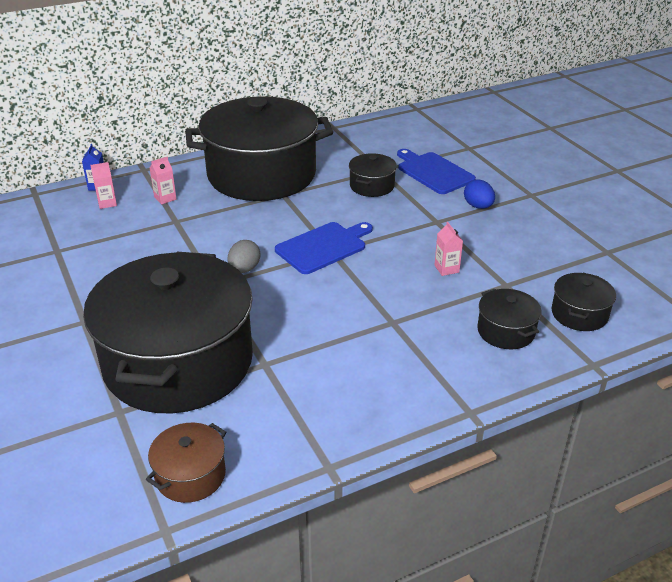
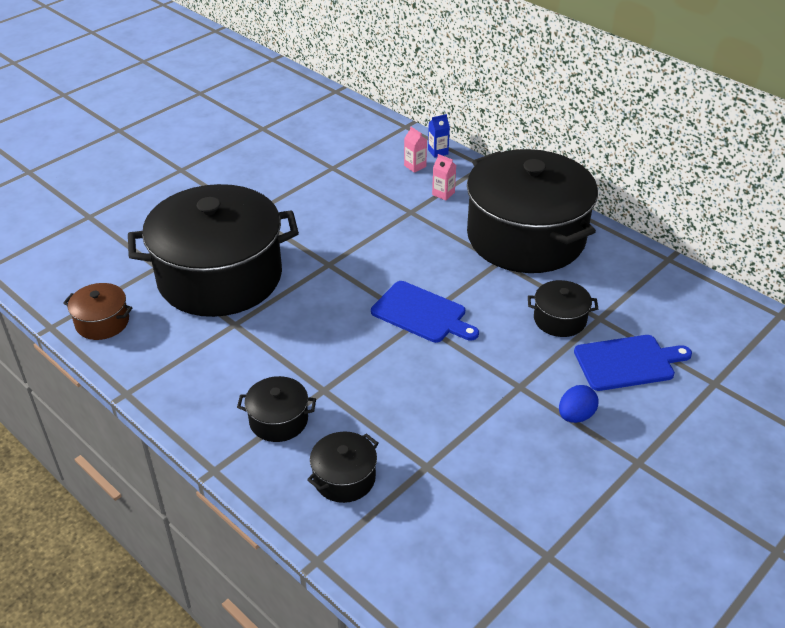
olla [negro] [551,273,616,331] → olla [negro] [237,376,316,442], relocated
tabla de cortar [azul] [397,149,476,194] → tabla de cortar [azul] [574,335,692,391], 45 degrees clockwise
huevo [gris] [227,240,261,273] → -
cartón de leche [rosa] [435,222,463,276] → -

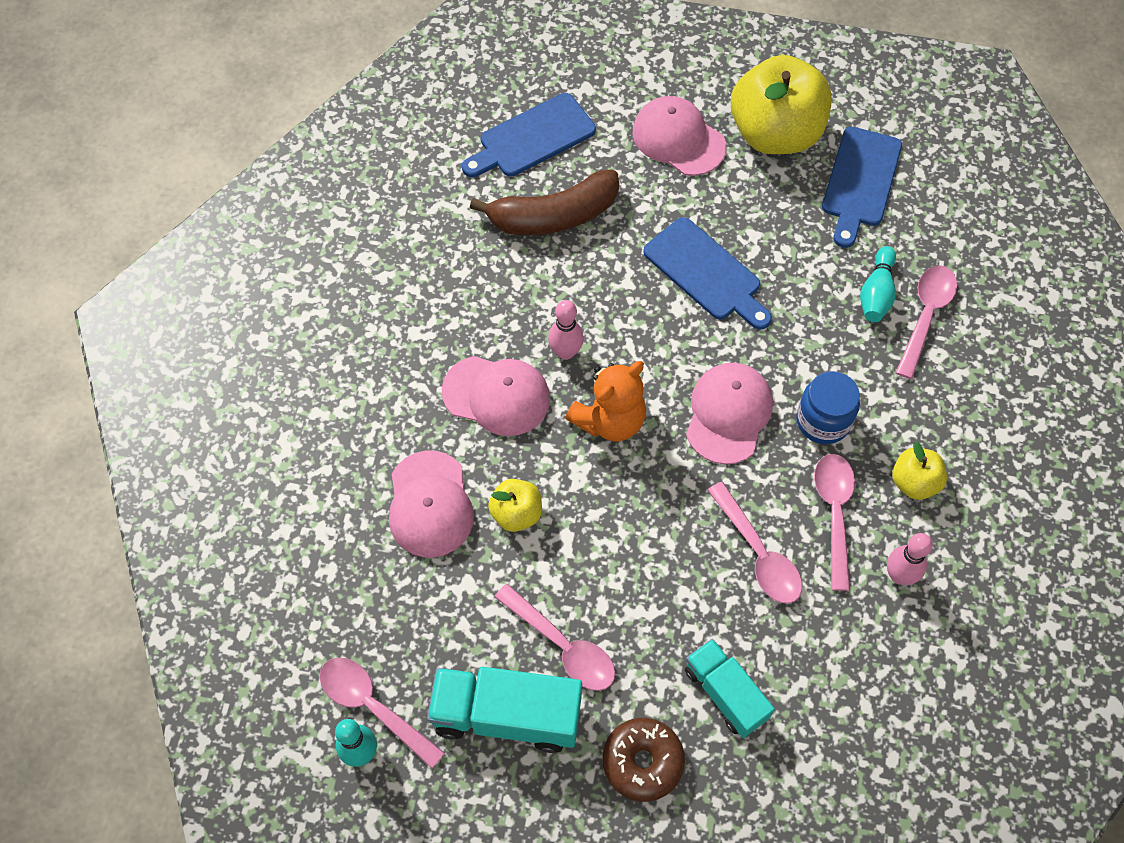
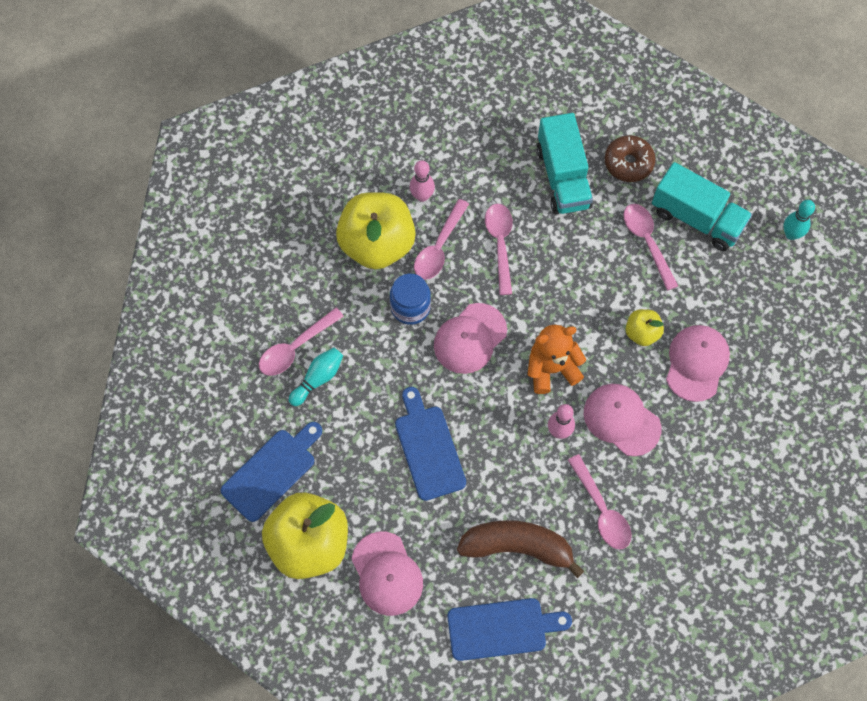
manzana [amarillo] [892,442,947,500] → manzana [amarillo] [336,192,416,269], x2.12
camión [turquesa] [685,639,775,738] → camión [turquesa] [537,113,593,214], x1.53
cuchara [rosa] [319,658,445,768] → cuchara [rosa] [568,454,631,549], relocated

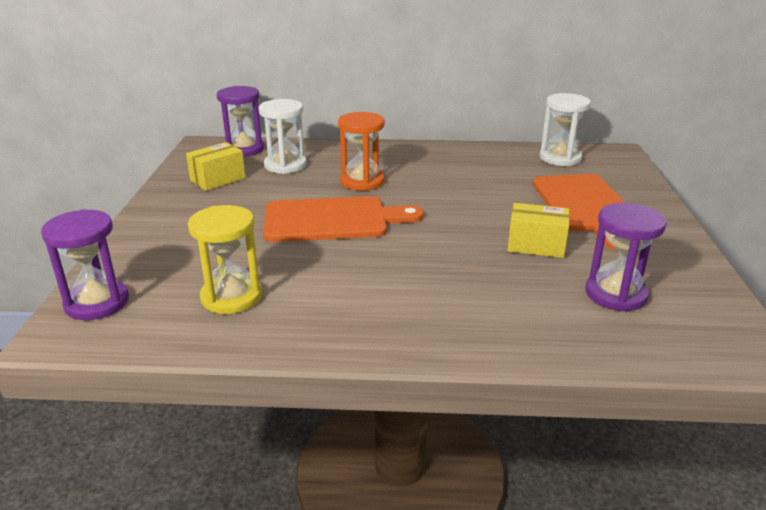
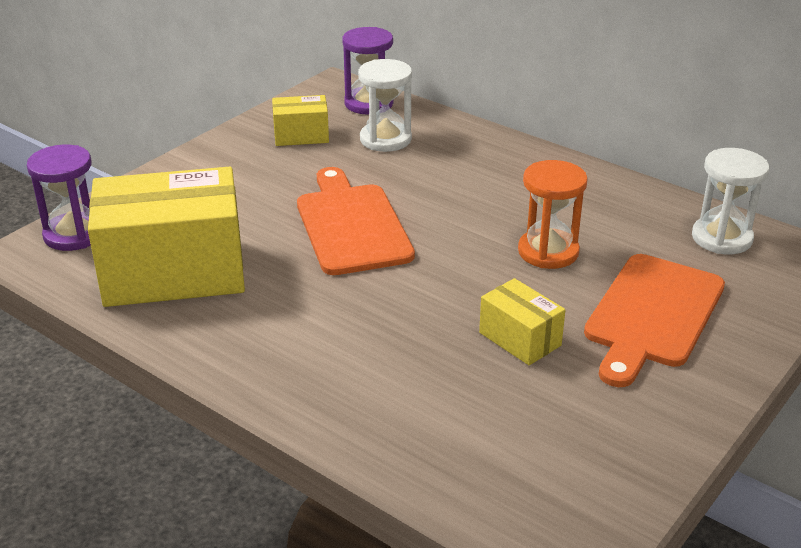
reloj de arena [amarillo] [188,205,262,314] → caja [amarillo] [88,167,245,307]
tabla de cortar [naranja] [263,196,423,242] → tabla de cortar [naranja] [297,167,415,275], 135 degrees counterclockwise
reloj de arena [naranja] [338,112,385,191] → reloj de arena [naranja] [518,160,588,269], relocated
reloj de arena [morado] [586,203,666,311] → -

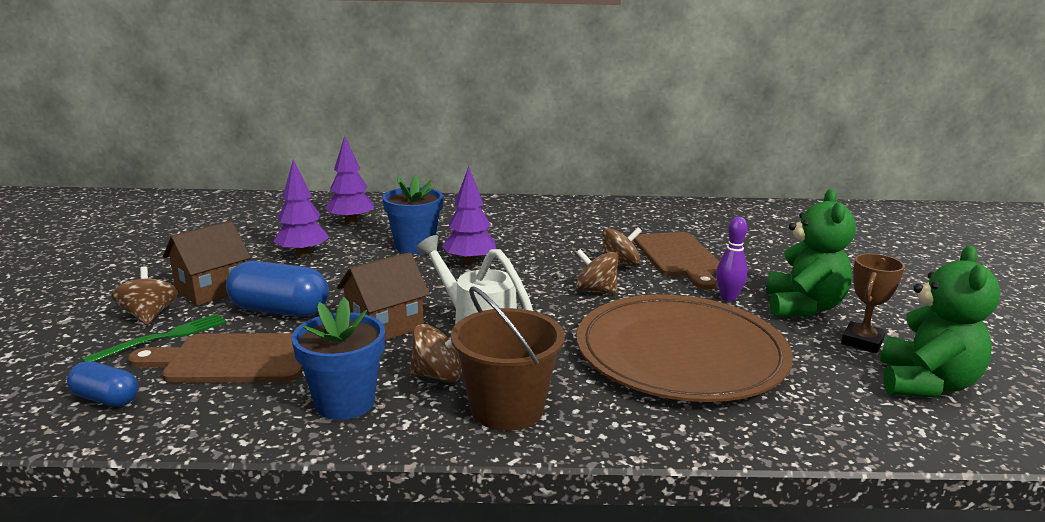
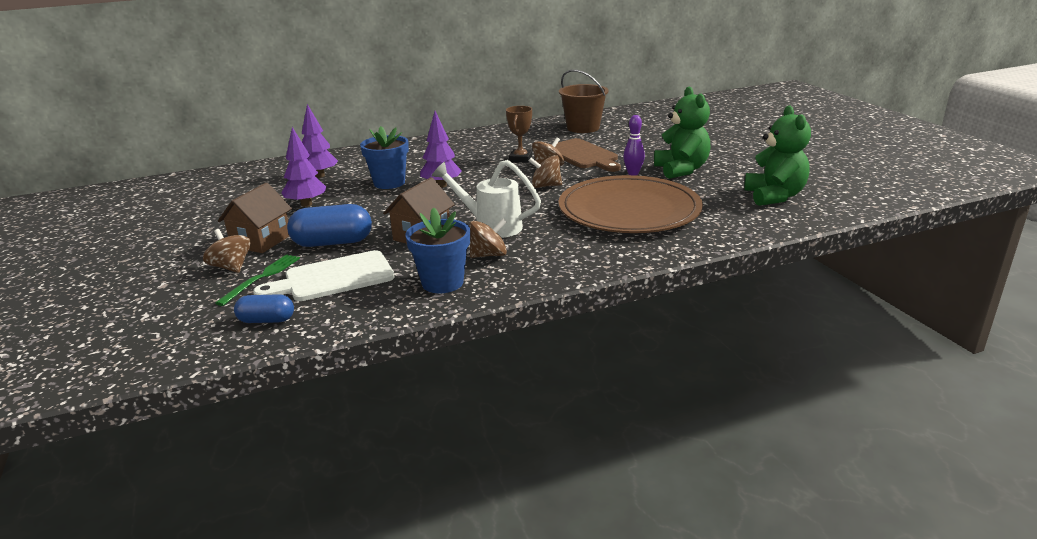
tabla de cortar [marrón] [128,333,303,383] → tabla de cortar [blanco] [253,250,394,301]
trofeo [marrón] [841,253,905,354] → trofeo [marrón] [506,106,532,163], relocated
balde [marrón] [451,286,565,431] → balde [marrón] [559,70,609,133], relocated

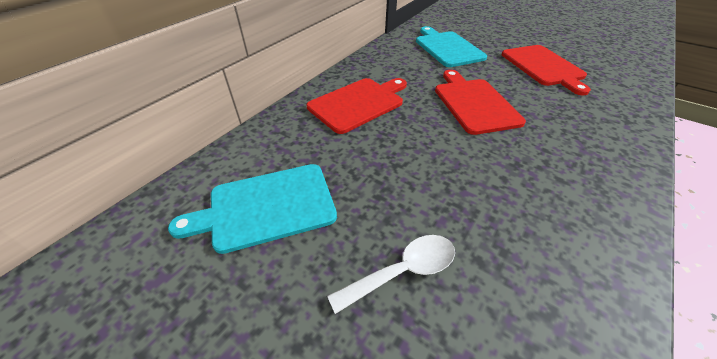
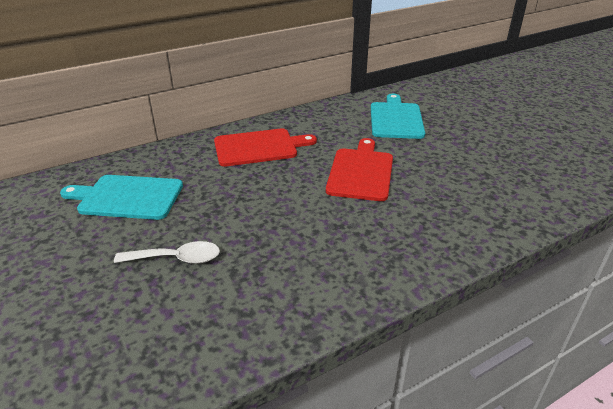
tabla de cortar [rojo] [502,45,591,96] → -

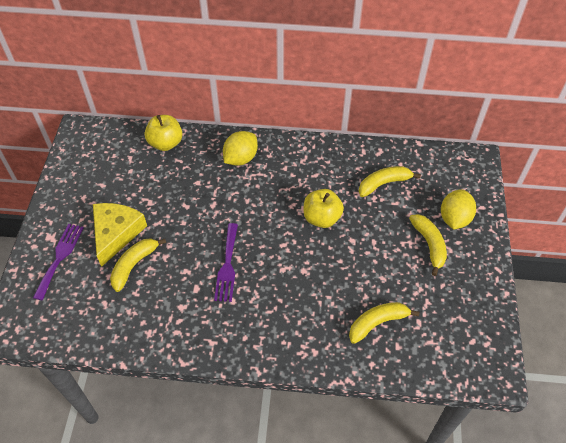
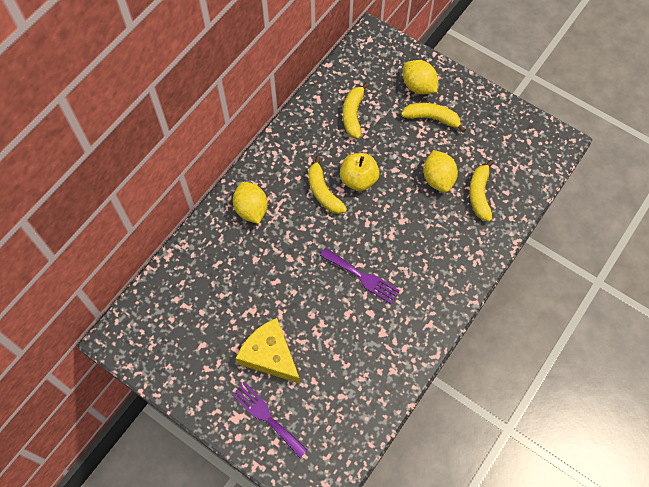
plátano [amarillo] [110,238,166,292] → plátano [amarillo] [308,156,347,214], relocated
- → limón [amarillo] [423,150,458,192]
manzana [amarillo] [145,115,182,151] → -

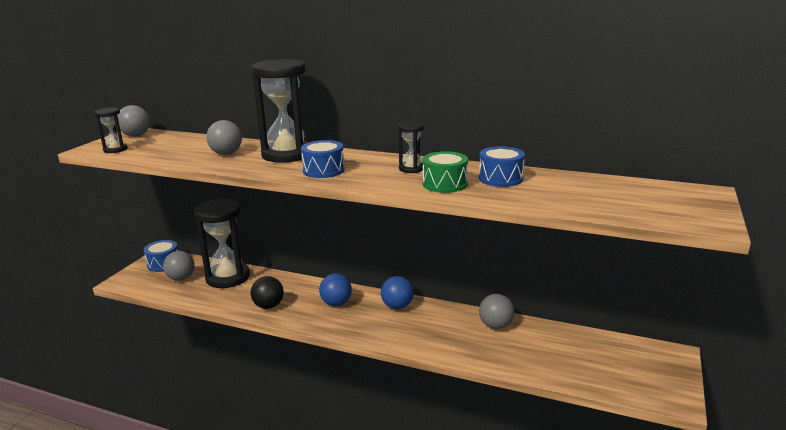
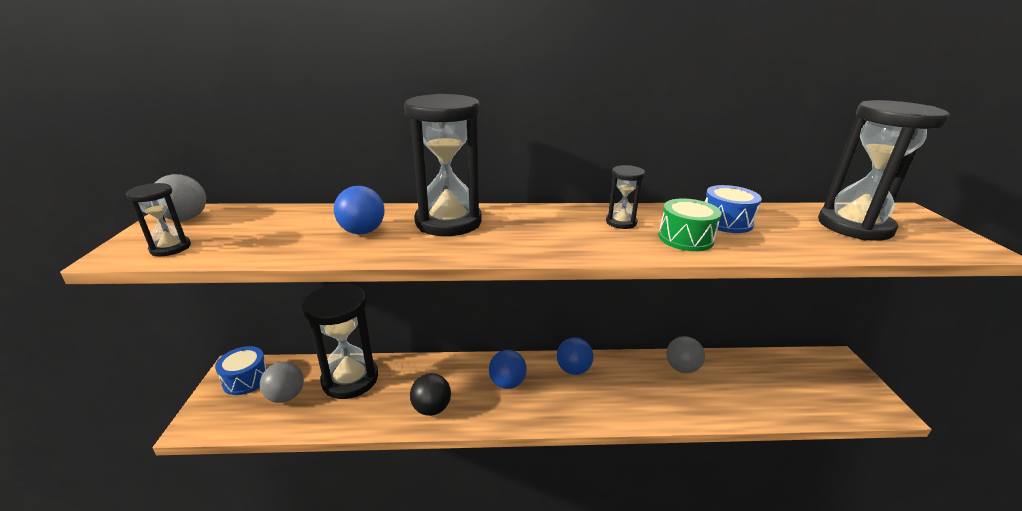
pelota [gris] [206,120,242,155] → pelota [azul] [334,186,384,234]
- → reloj de arena [negro] [818,100,950,241]
tambor [azul] [301,140,345,178] → -

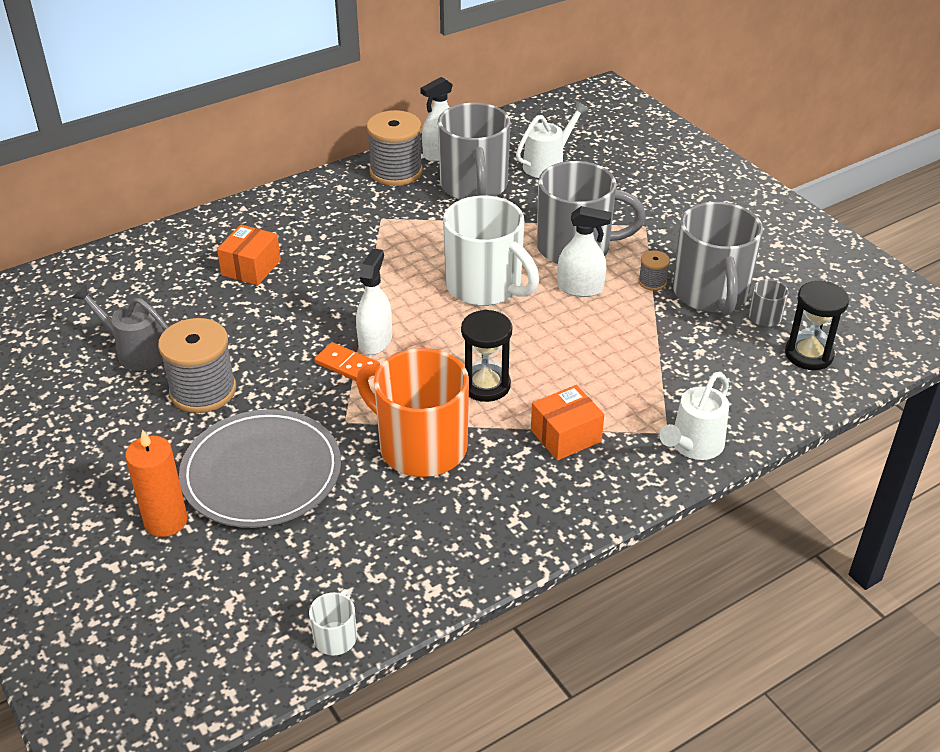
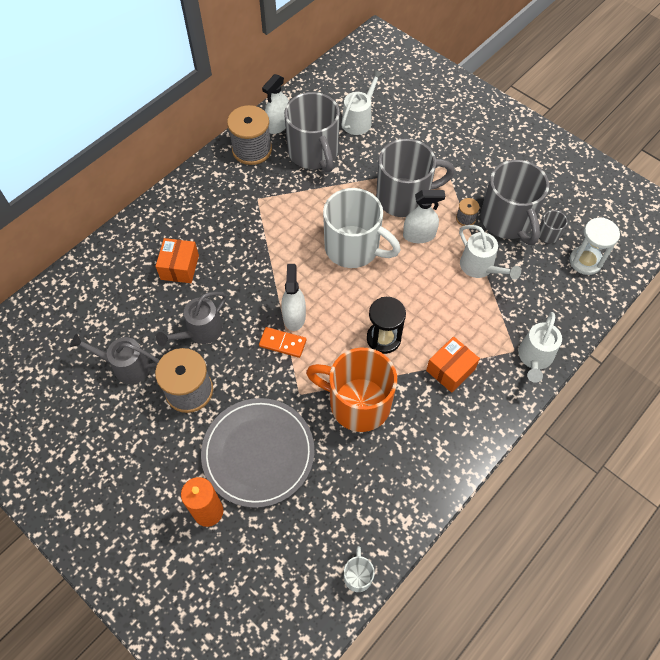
- → regadera [gris] [156,292,227,346]
- → regadera [blanco] [459,225,521,280]
reloj de arena [negro] [785,281,849,370] → reloj de arena [blanco] [570,218,620,275]

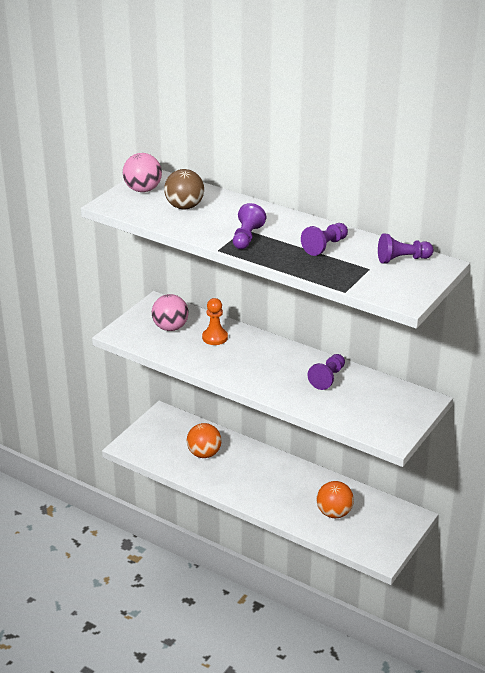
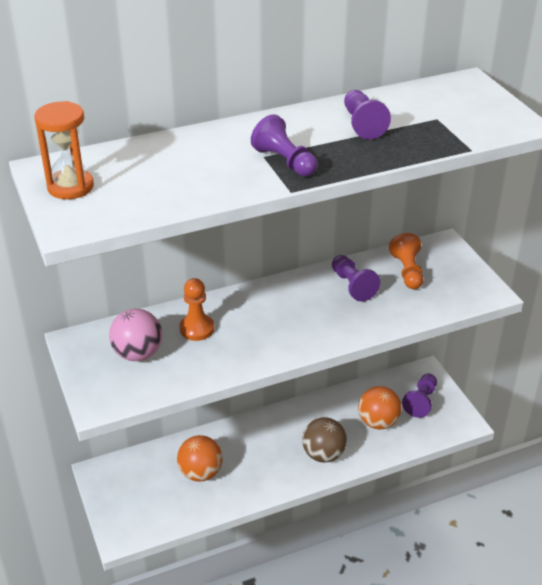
pelota [rosa] [123,153,162,192] → reloj de arena [naranja] [34,101,94,199]
pelota [marrón] [164,169,204,210] → pelota [marrón] [302,417,347,463], relocated
- → peón [naranja] [389,233,424,289]
peón [morado] [378,234,434,264] → peón [morado] [402,373,437,418], relocated

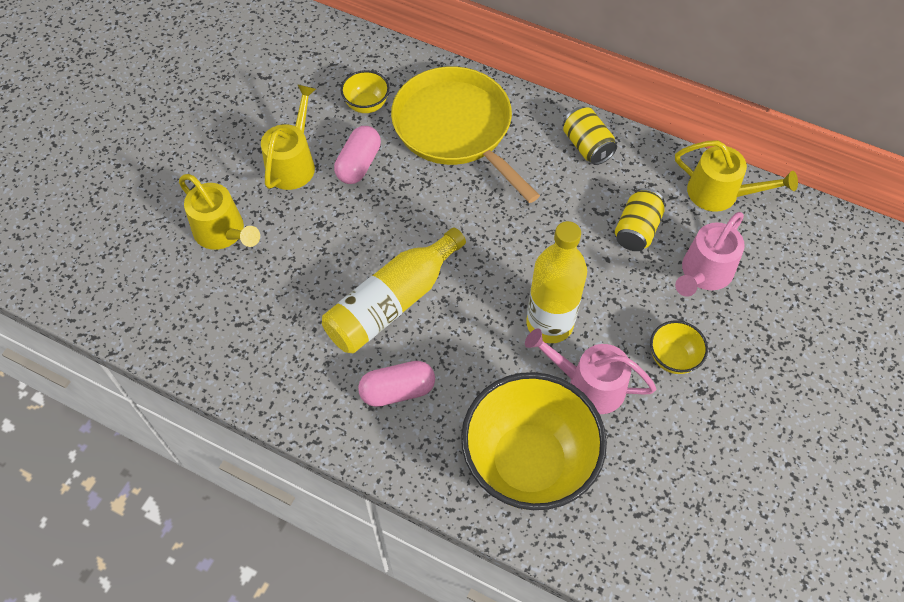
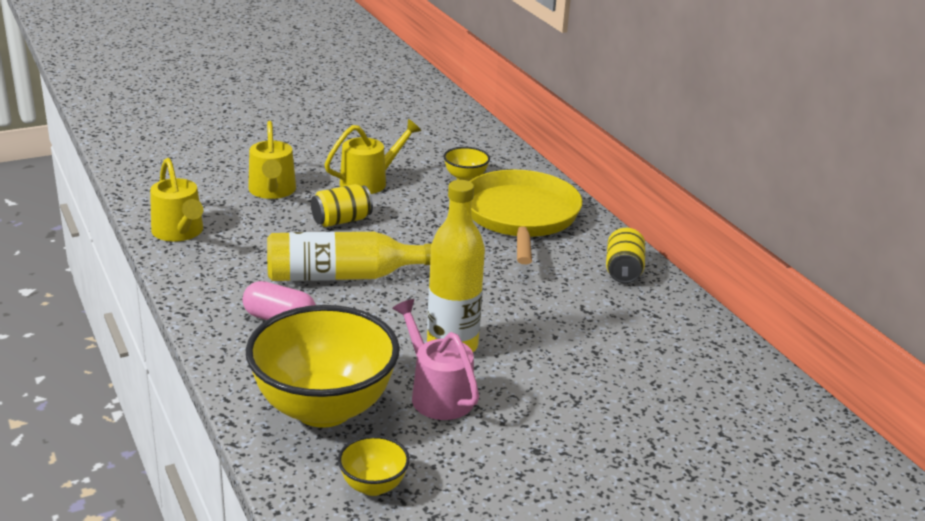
regadera [amarillo] [675,140,798,212] → regadera [amarillo] [150,158,203,242], relocated
lata [amarillo] [615,188,665,251] → lata [amarillo] [311,184,373,227], relocated
cuenco [amarillo] [650,320,708,374] → cuenco [amarillo] [338,435,410,496], relocated
cápsula [rosa] [334,126,381,184] → -
regadera [rosa] [675,212,745,297] → -

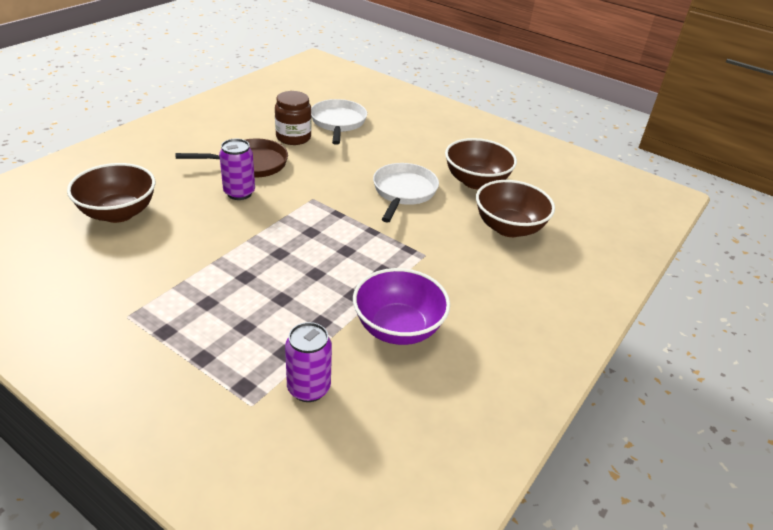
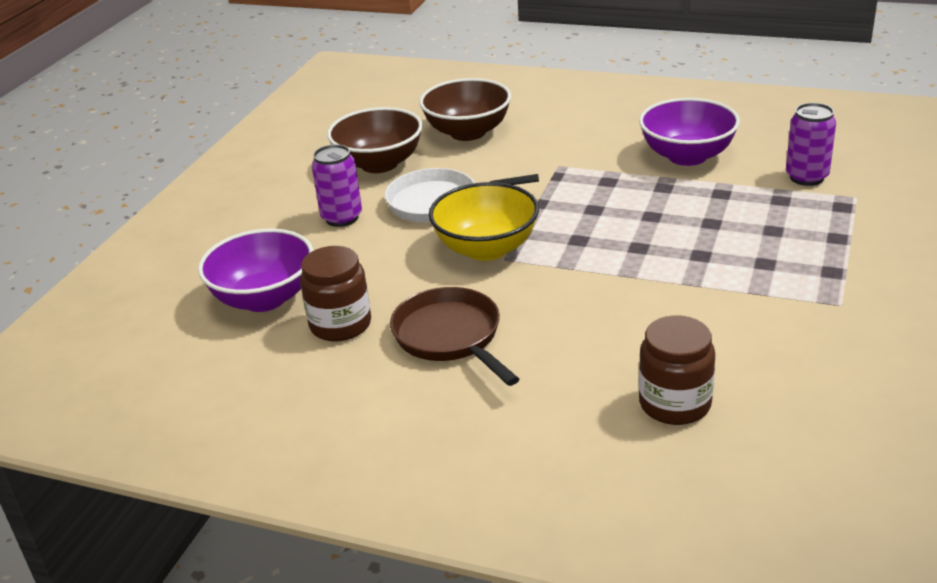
sartén [blanco] [311,99,367,145] → cuenco [morado] [198,229,314,312]
lata [morado] [219,139,255,200] → lata [morado] [312,144,362,227], relocated
- → cuenco [amarillo] [429,182,539,261]
cuenco [marrón] [67,163,155,223] → tarro [marrón] [639,315,715,425]

